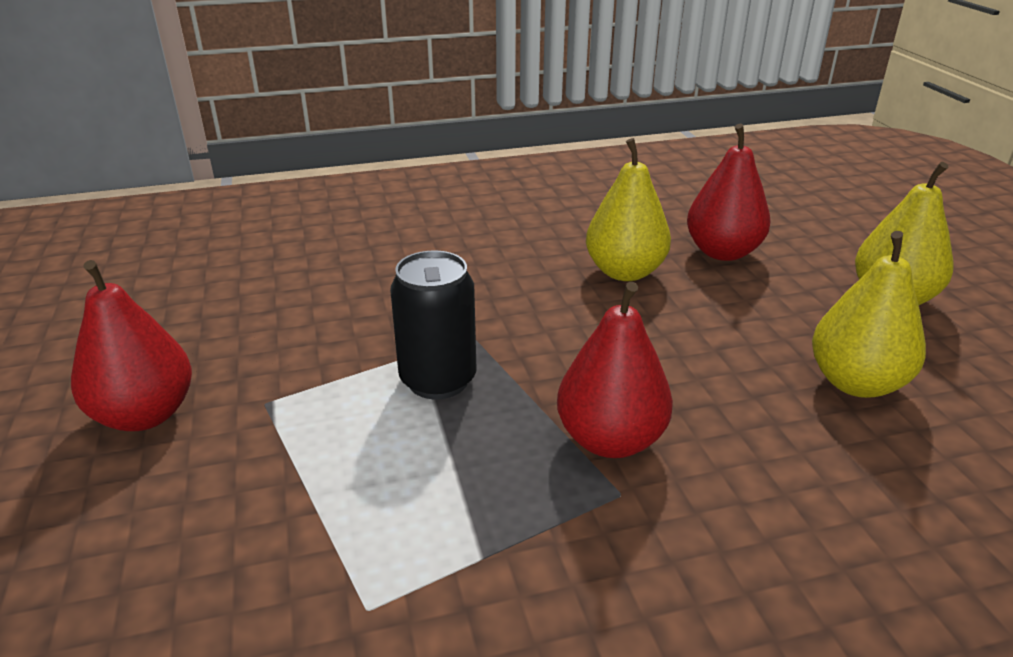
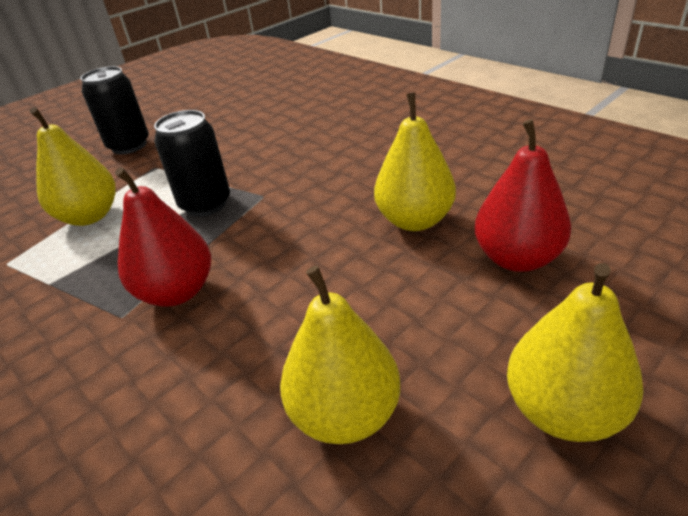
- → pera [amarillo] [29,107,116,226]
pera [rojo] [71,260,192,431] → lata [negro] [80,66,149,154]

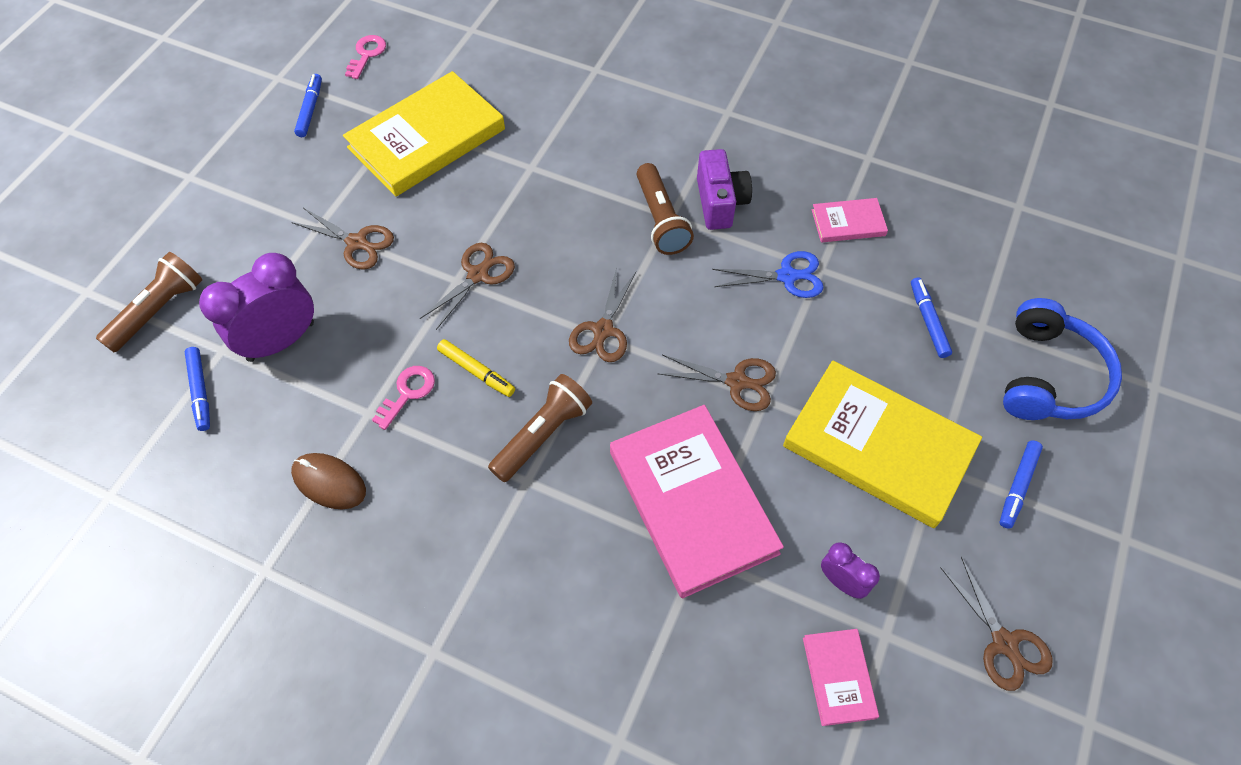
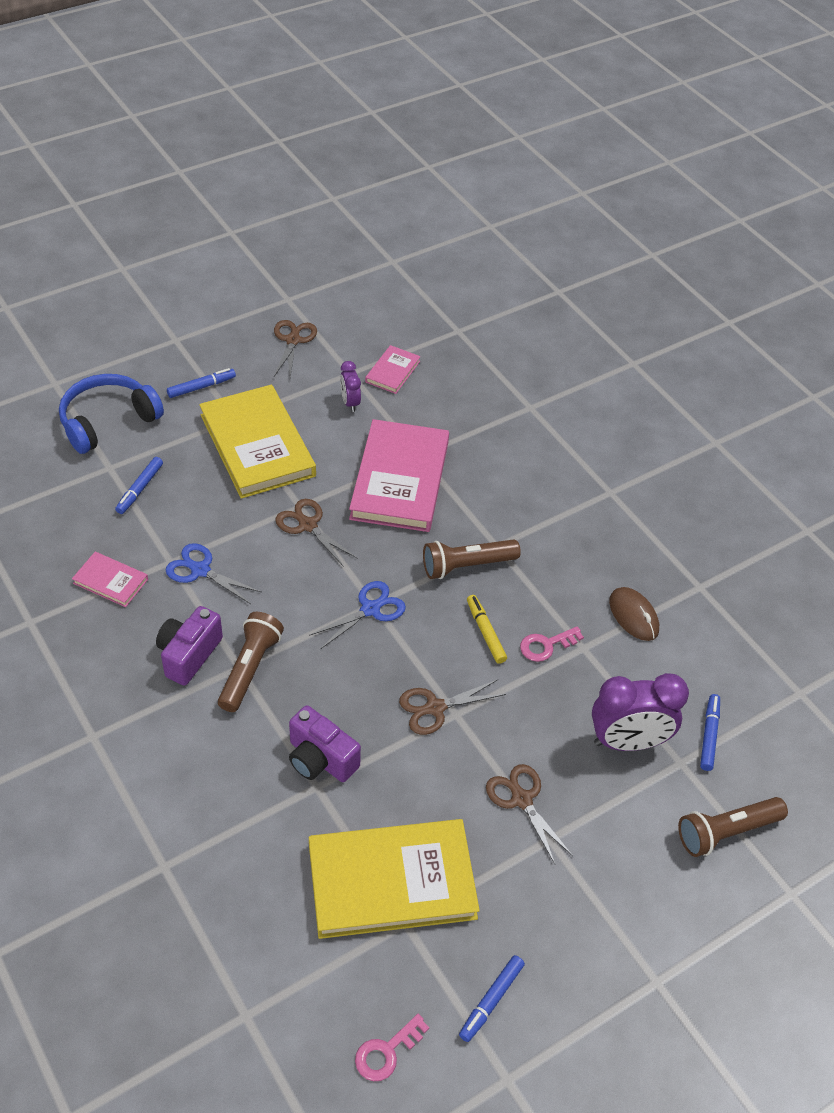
- → cámara [morado] [289,705,361,782]
tijeras [marrón] [569,268,636,362] → tijeras [azul] [309,581,406,649]

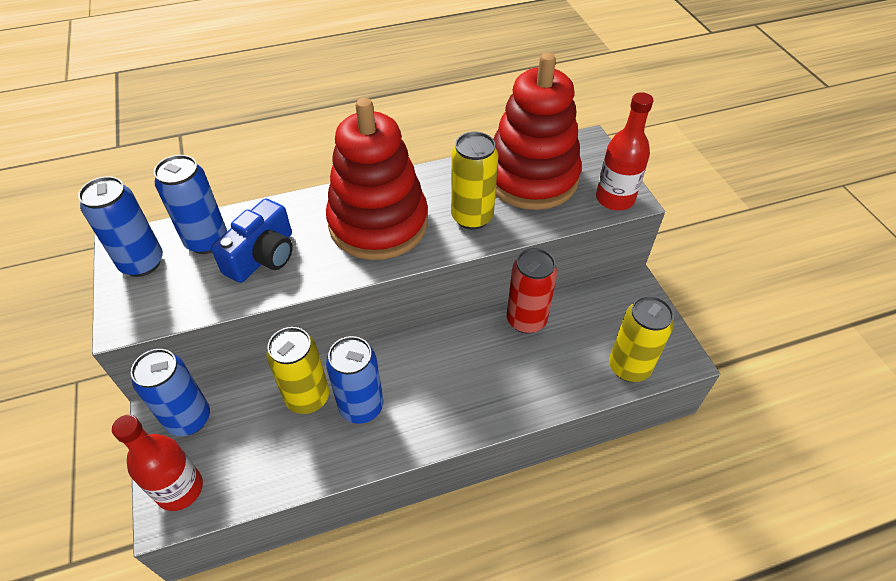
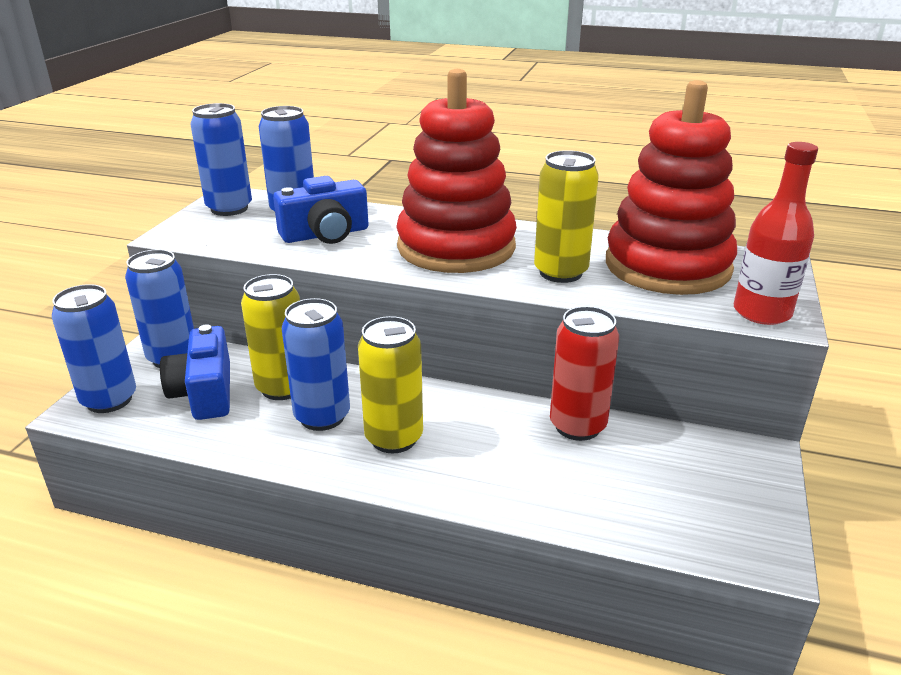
botella [rojo] [112,415,203,511] → lata [azul] [52,284,136,413]
- → cámara [azul] [160,324,230,420]
lata [amarillo] [609,296,674,382] → lata [amarillo] [358,316,423,453], relocated

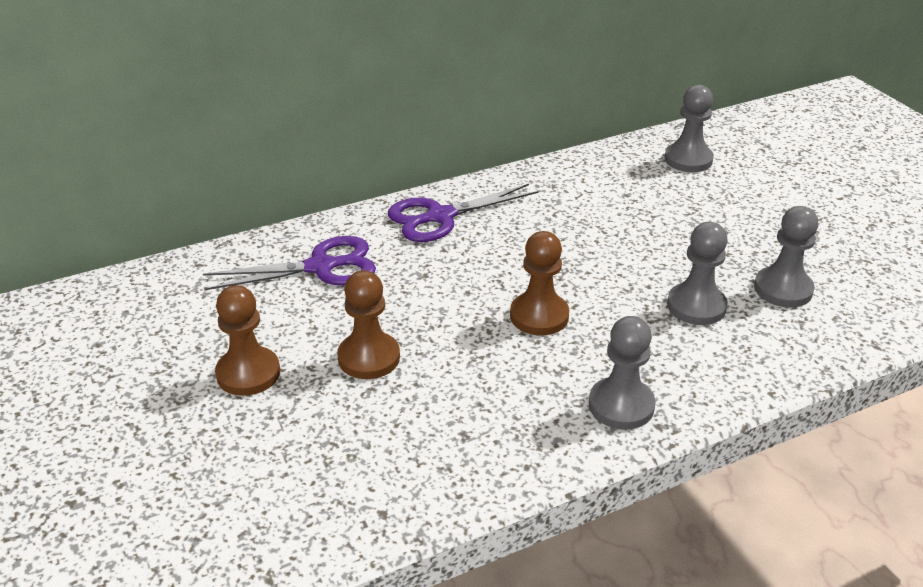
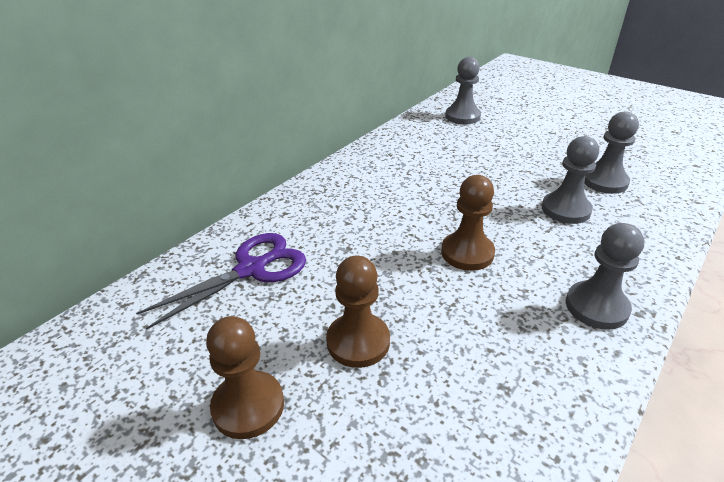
tijeras [morado] [388,184,539,242] → -

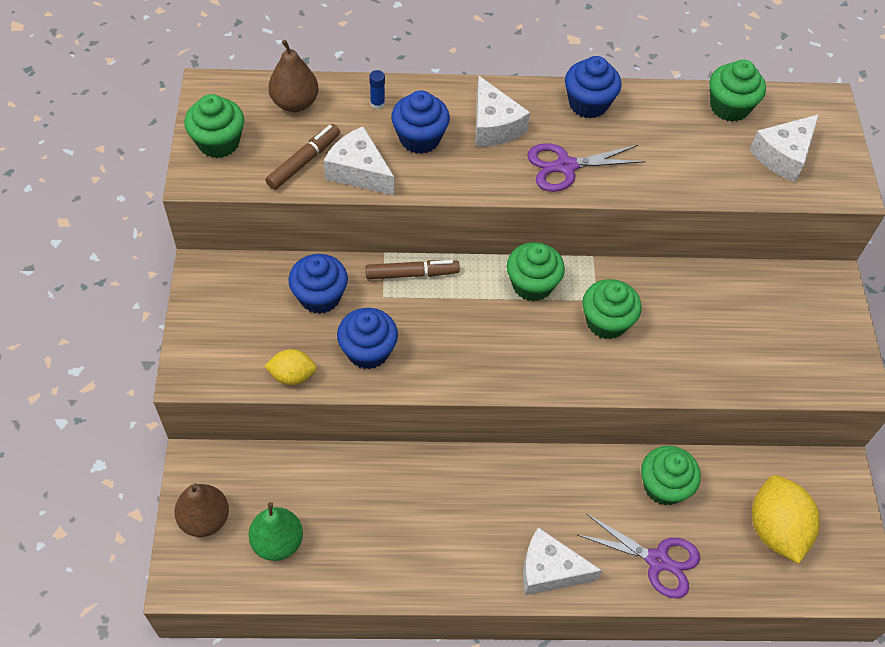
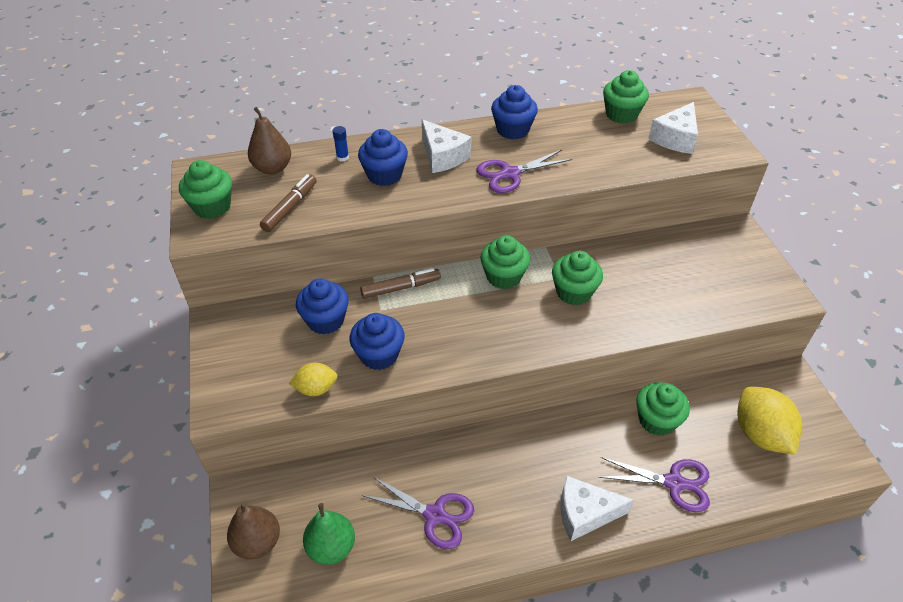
- → tijeras [morado] [362,476,474,549]
queso [blanco] [324,126,395,196] → -

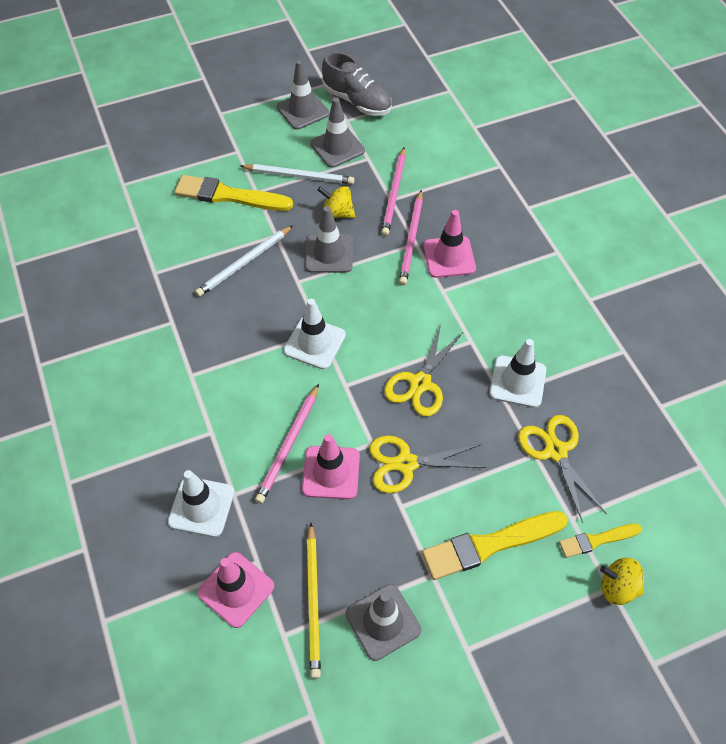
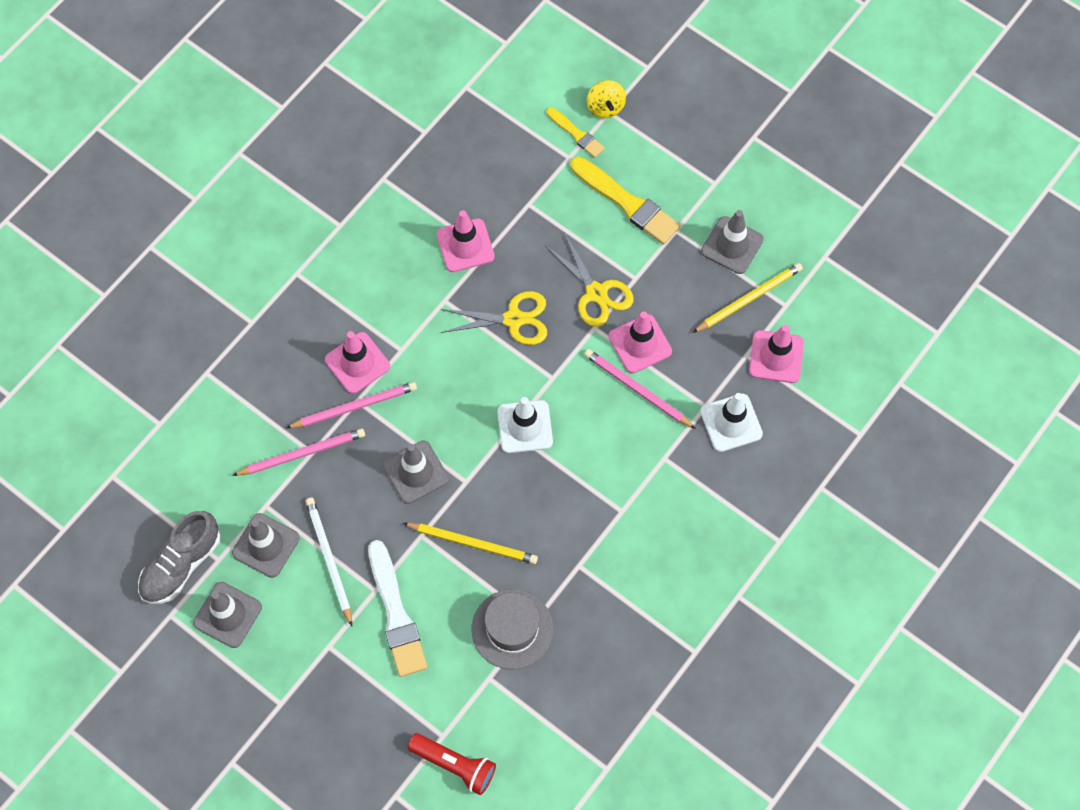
zapato [gris] [322,52,392,116] → zapato [gris] [138,511,221,604], 150 degrees counterclockwise
pincel [amarillo] [175,175,293,211] → pincel [blanco] [368,540,427,677]
lápiz [blanco] [195,226,293,297] → lápiz [amarillo] [403,523,538,564]
- → lámpara de mano [rojo] [408,733,496,795]
cono de tráfico [blanco] [490,339,546,408] → cono de tráfico [rosa] [437,210,495,272]
- → sombrero [gris] [472,589,554,669]
lápiz [rosa] [255,384,319,504] → lápiz [rosa] [584,349,696,429], 135 degrees counterclockwise
peonza [amarillo] [318,186,355,218] → -
tijeras [amarillo] [518,415,607,523] → -

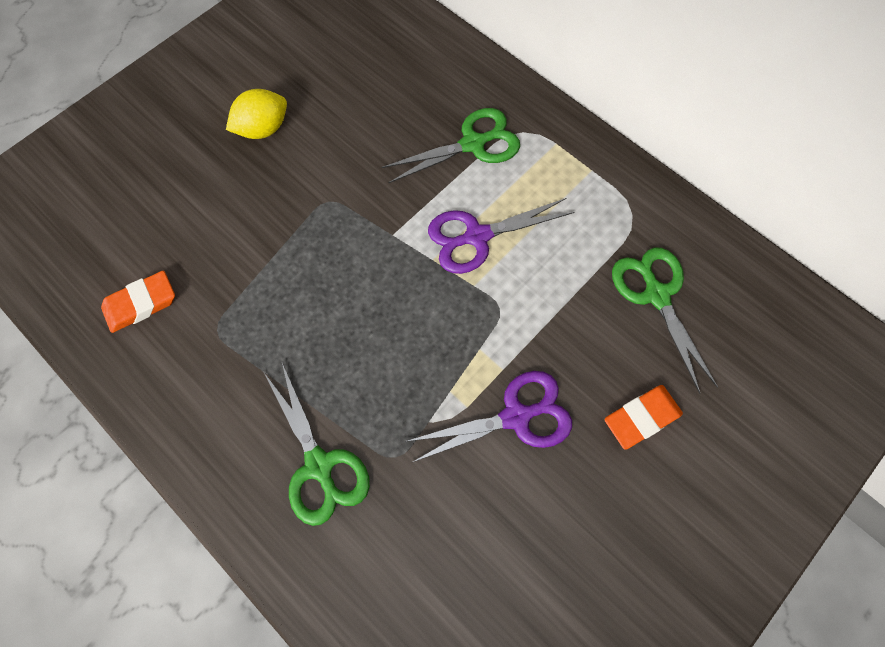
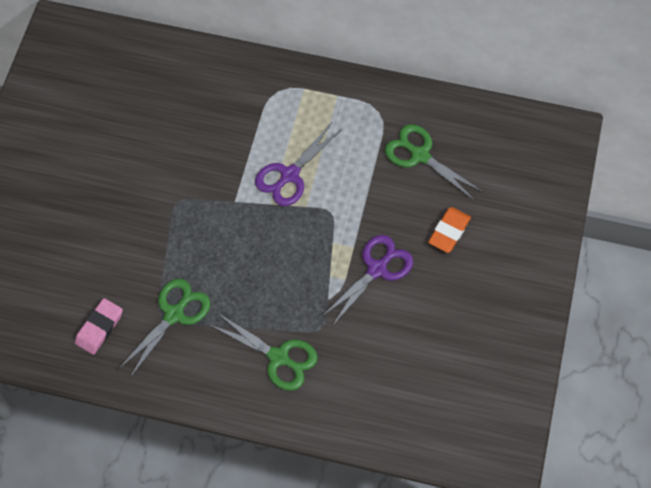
goma de borrar [naranja] [101,271,175,333] → goma de borrar [rosa] [75,298,123,355]
tijeras [verde] [381,108,520,183] → tijeras [verde] [119,279,210,378], relocated
limón [amarillo] [226,89,287,139] → -

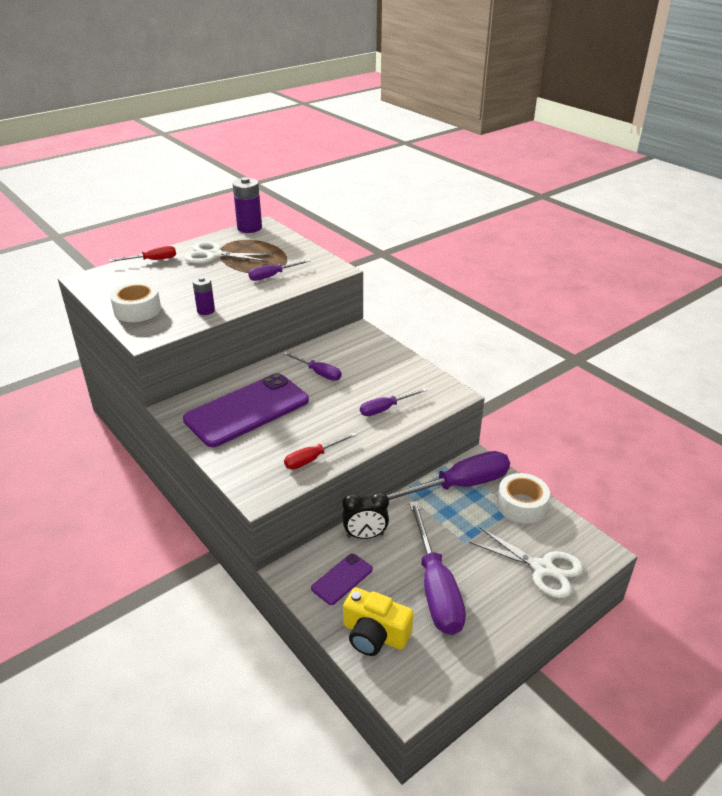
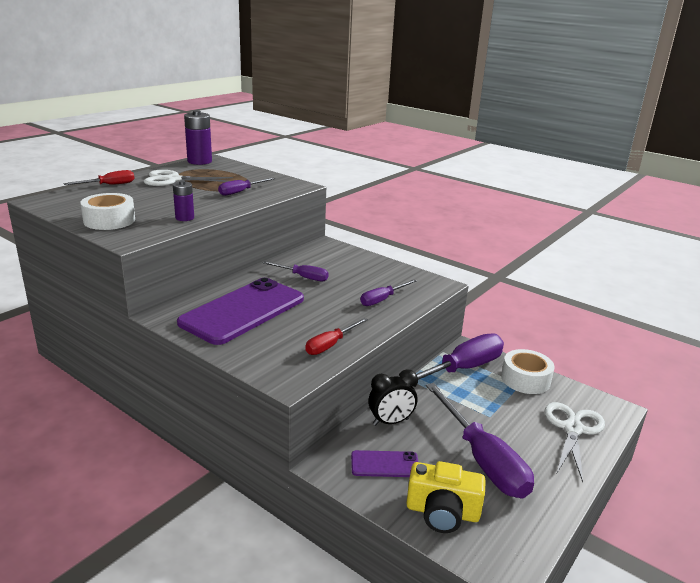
móvil [morado] [311,553,373,605] → móvil [morado] [351,450,418,477], 60 degrees clockwise
tijeras [blanco] [469,527,583,598] → tijeras [blanco] [545,402,605,482], 90 degrees counterclockwise

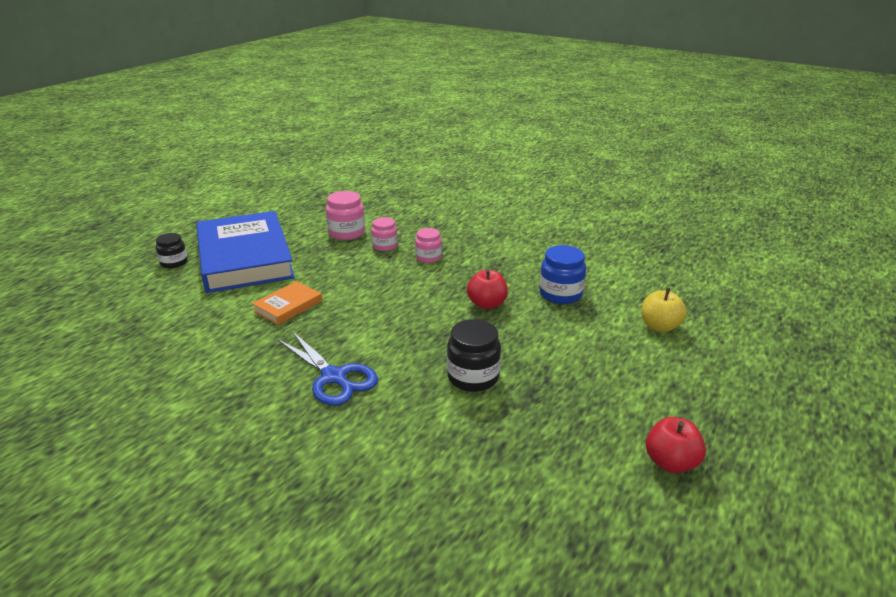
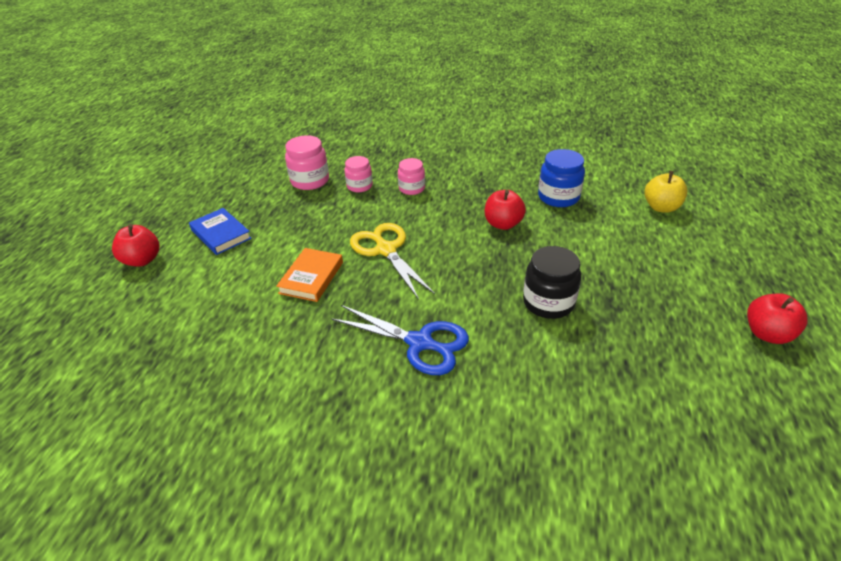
tarro [negro] [156,233,188,268] → manzana [rojo] [112,224,159,267]
libro [azul] [196,211,295,293] → libro [azul] [189,208,252,255], x0.42
- → tijeras [amarillo] [350,223,435,300]

